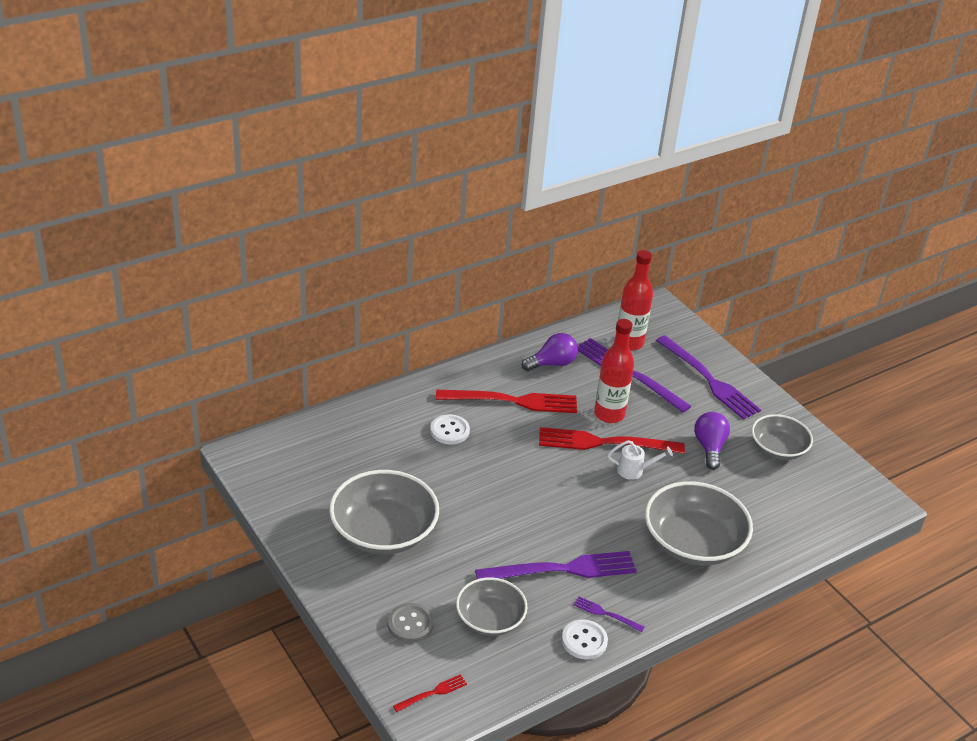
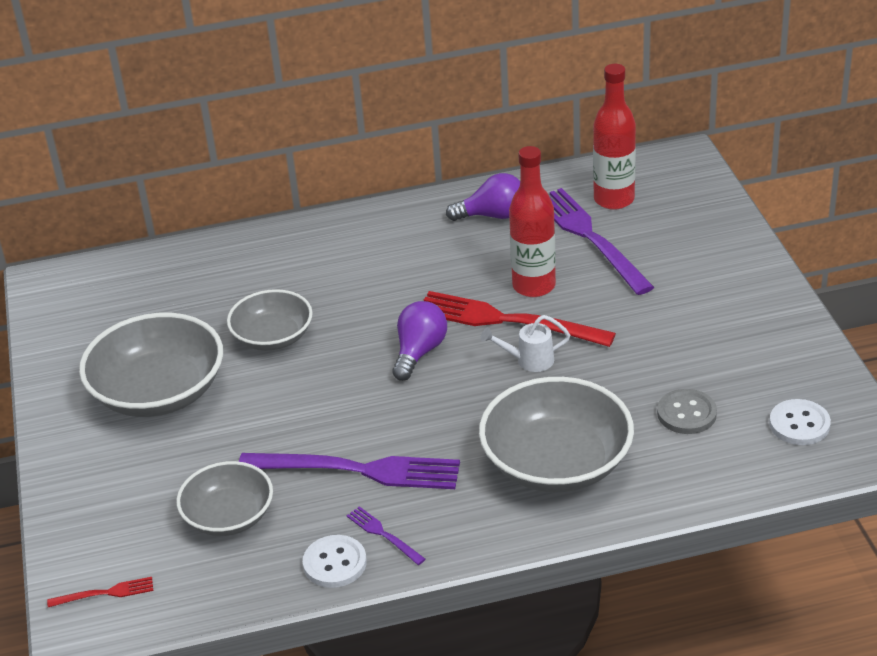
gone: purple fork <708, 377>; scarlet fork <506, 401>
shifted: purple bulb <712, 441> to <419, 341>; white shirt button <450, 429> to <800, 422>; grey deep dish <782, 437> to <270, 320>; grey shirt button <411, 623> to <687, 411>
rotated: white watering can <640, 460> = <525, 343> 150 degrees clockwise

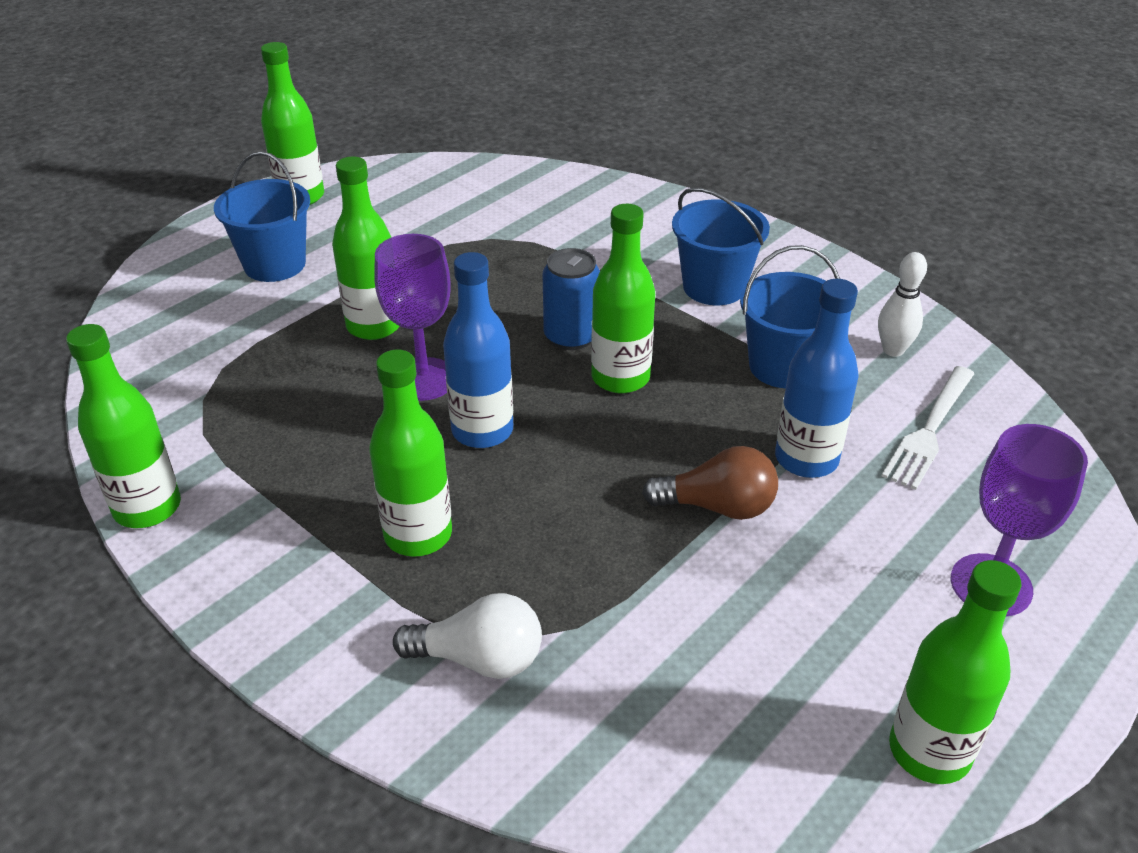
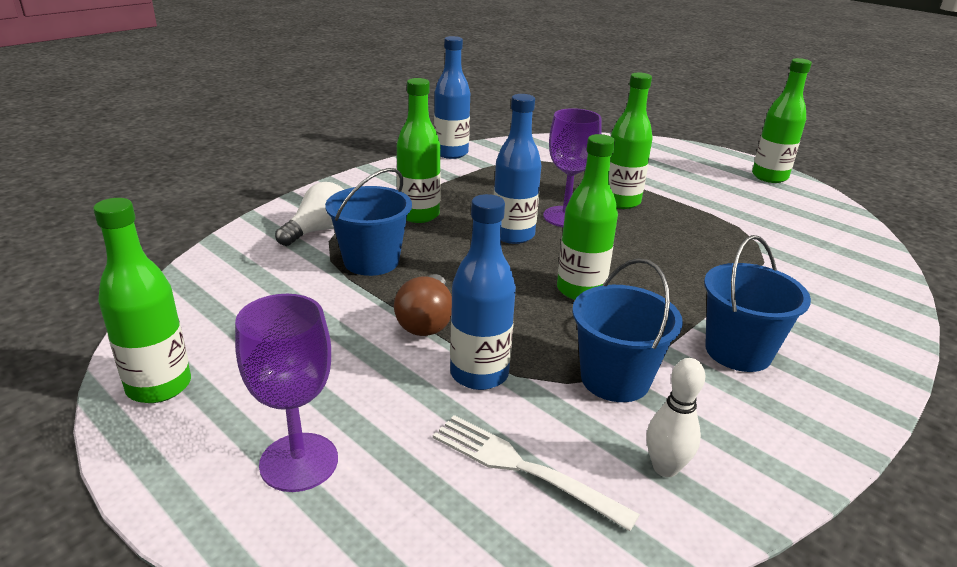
gone: royal blue tin <571, 299>
shifted: royal blue bucket <262, 216> to <368, 222>
repainted: leaf-green bottle <123, 426> to royal blue bottle <452, 97>
rotated: white bulb <467, 636> = <309, 214> 150 degrees counterclockwise

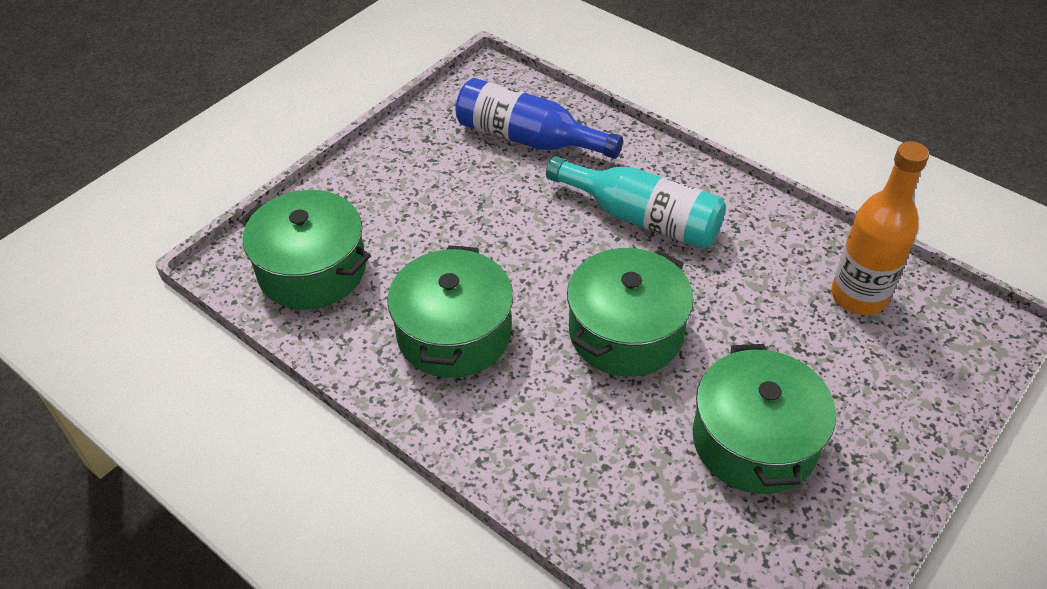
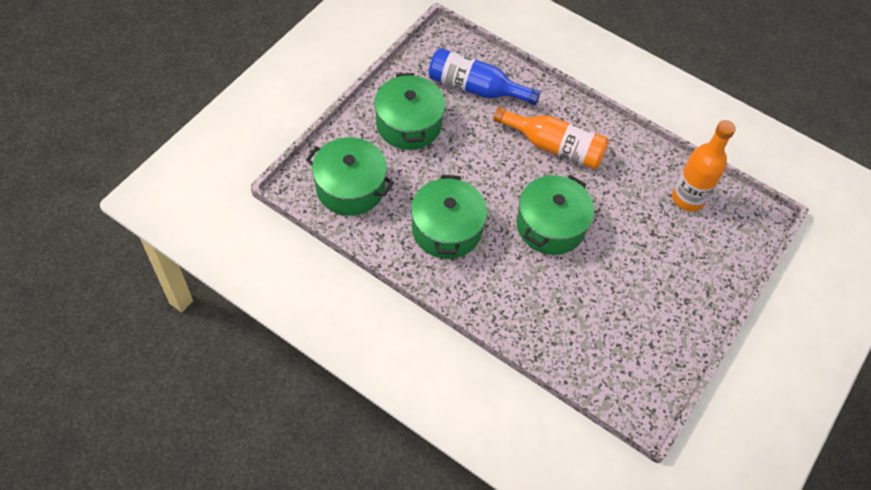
shifted: leaf-green pot <764, 419> to <409, 111>
repainted: turquoise bottle <636, 202> to bright orange bottle <551, 138>

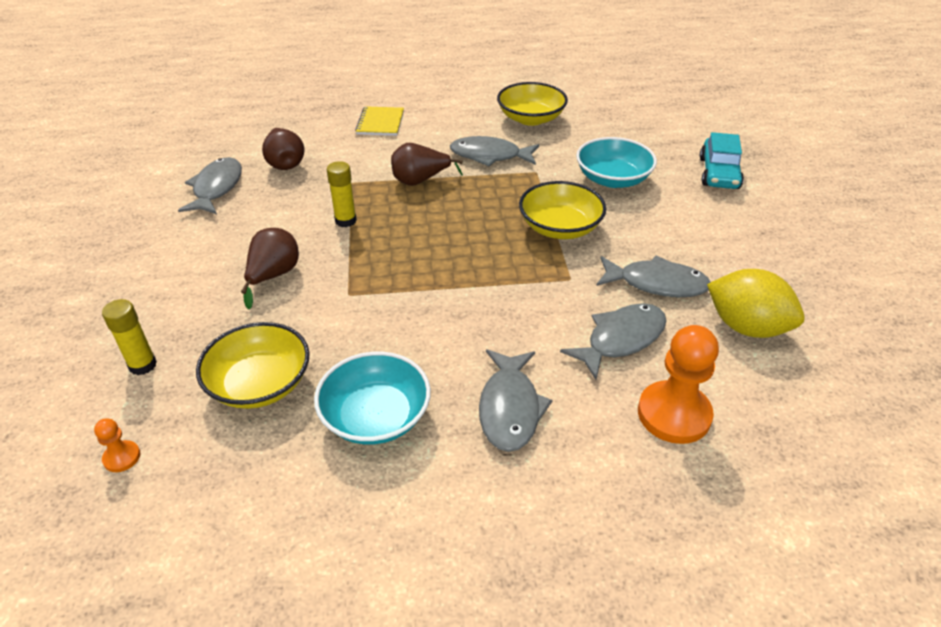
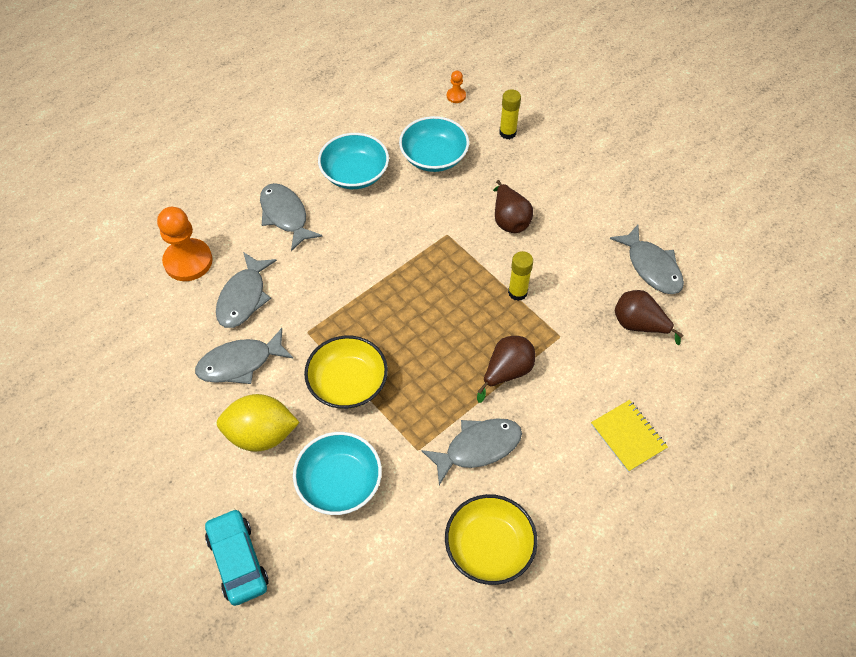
shifted: yellow toy lemon <756, 303> to <258, 423>
repainted: yellow deep dish <253, 365> to turquoise deep dish <434, 144>

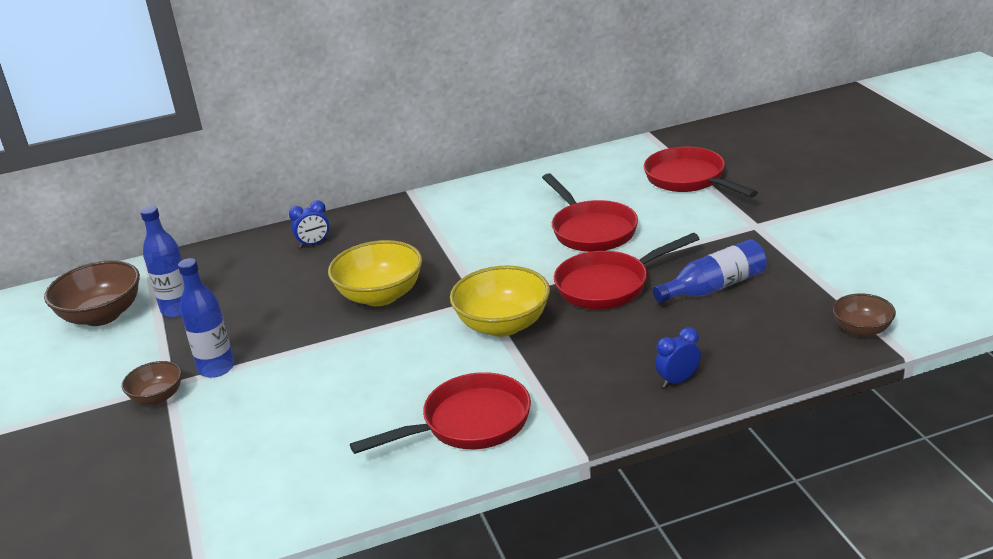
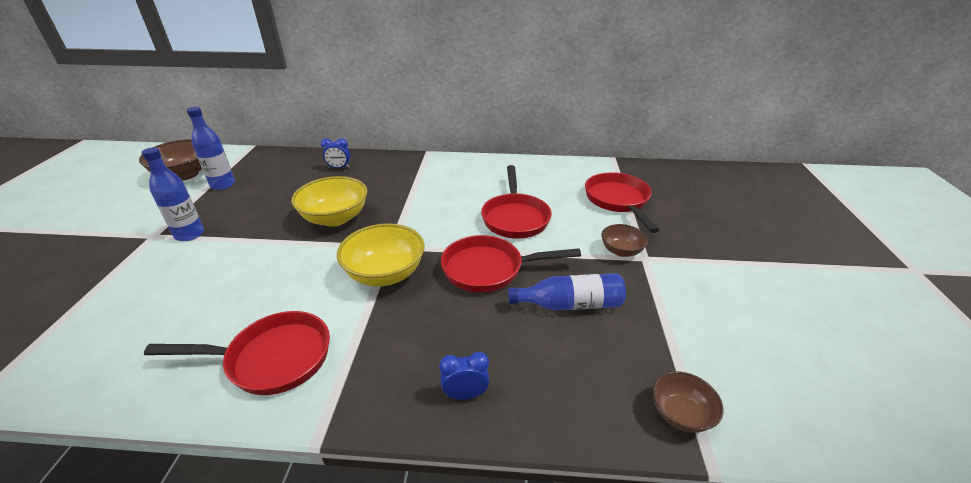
shifted: brown deep dish <152, 383> to <624, 240>

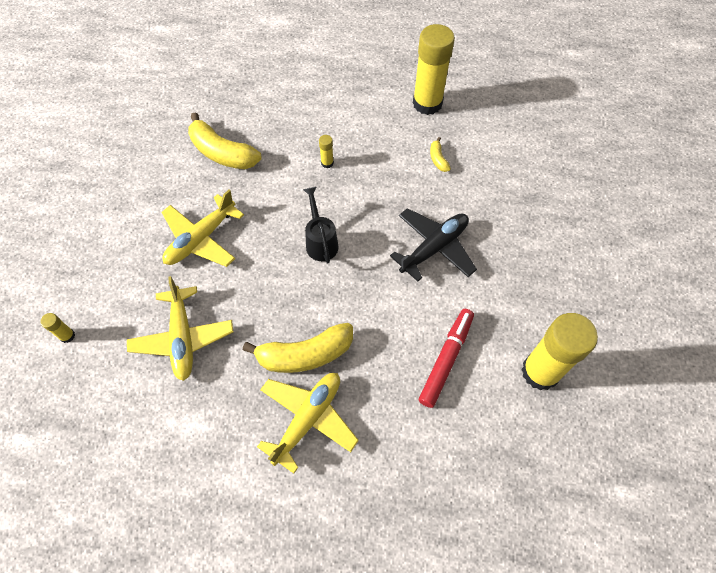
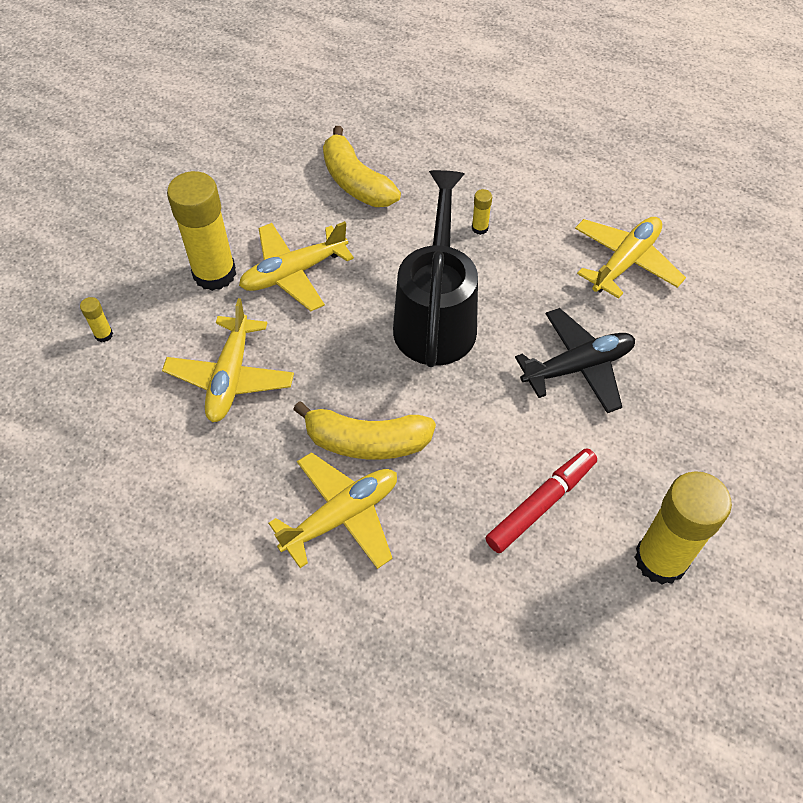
shifted: yellow stick of glue <434, 69> to <201, 231>
swapped: yellow banana fruit <440, 154> to yellow plane <630, 258>
scaled: ebony watering can <321, 225> = <435, 268> x1.97

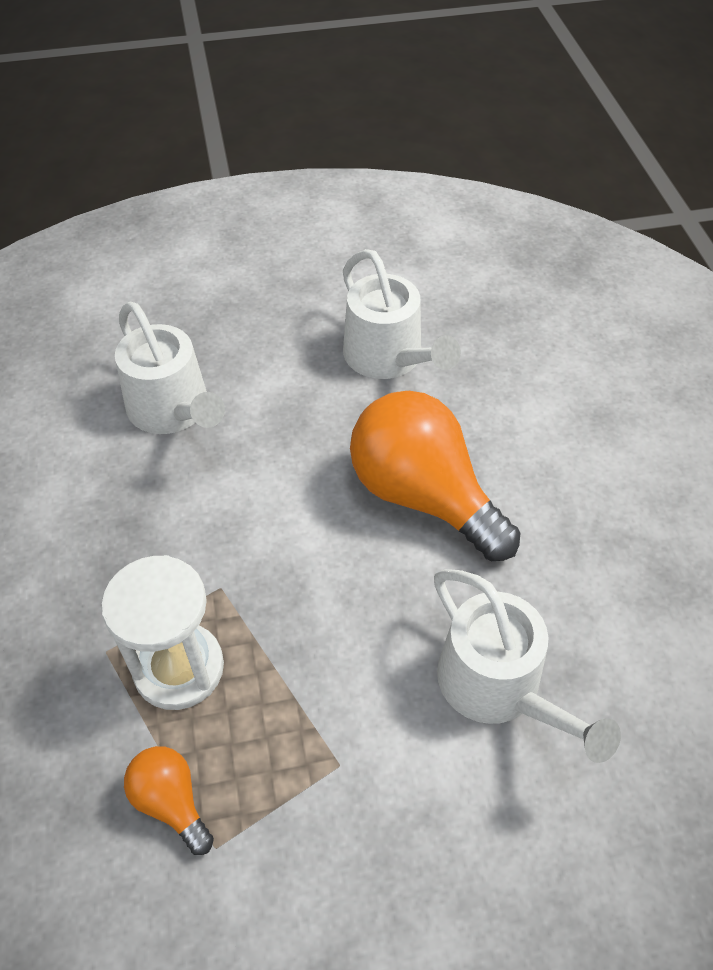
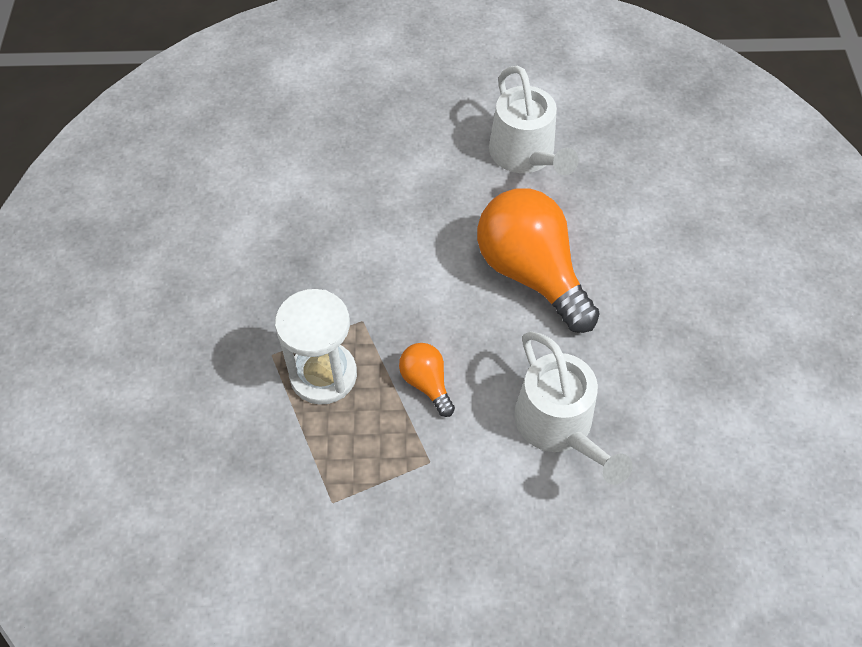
gone: white watering can <170, 368>
shifted: bright orange bulb <169, 800> to <427, 380>

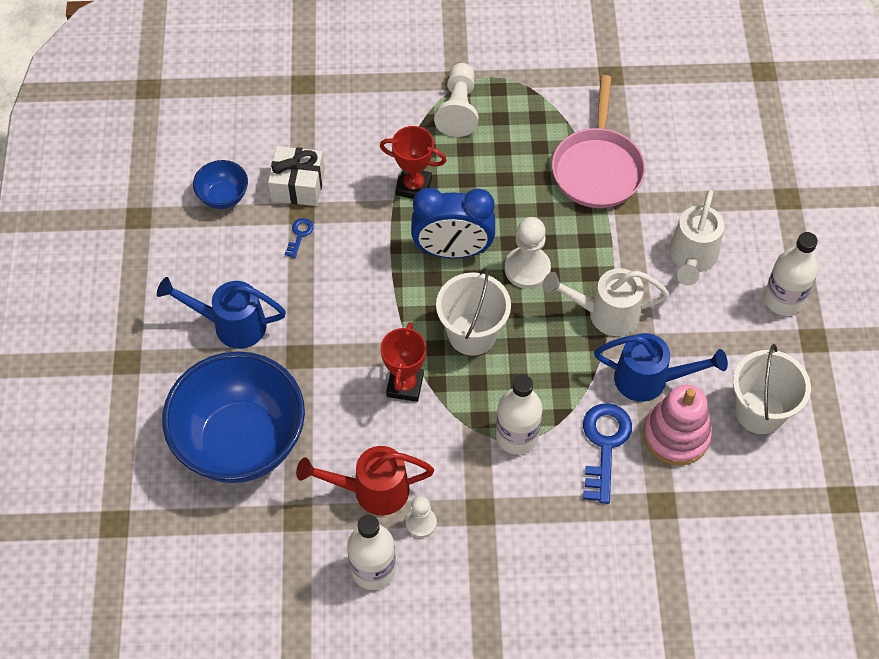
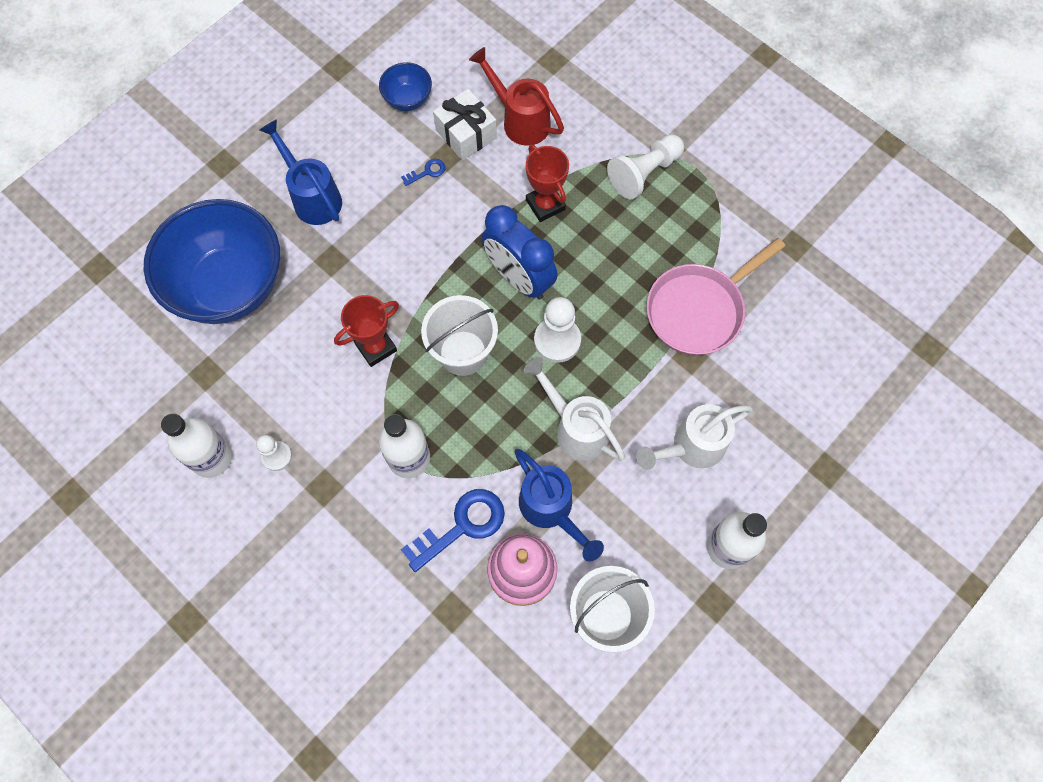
shifted: scarlet watering can <365, 480> to <516, 96>

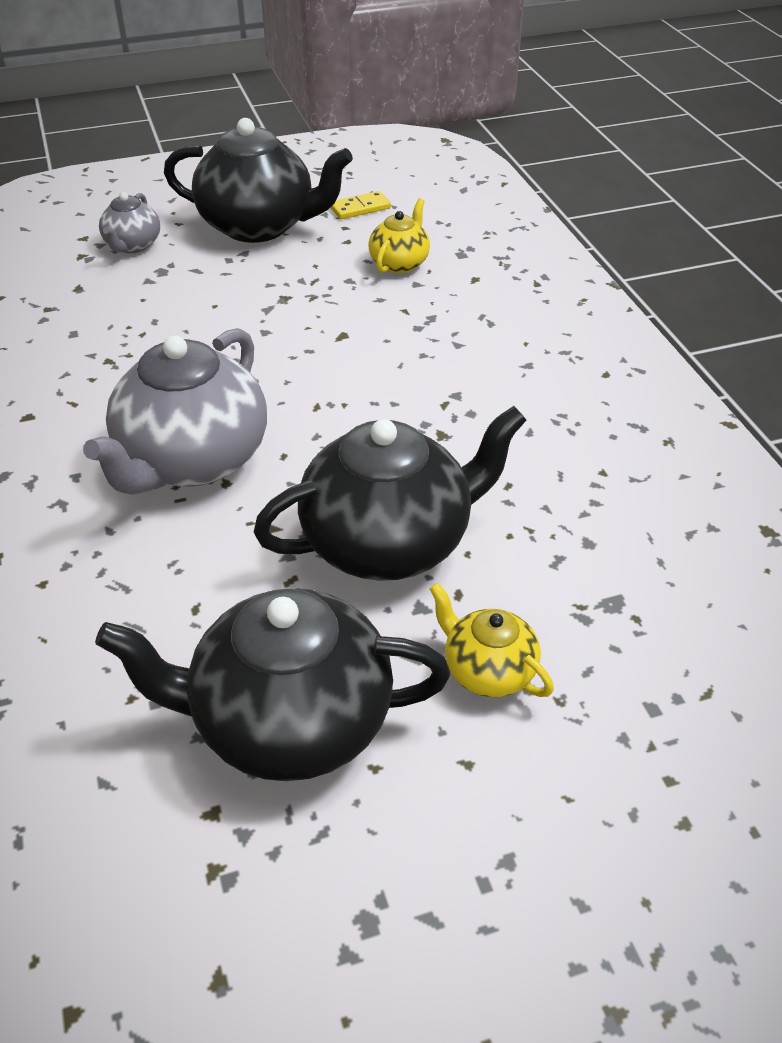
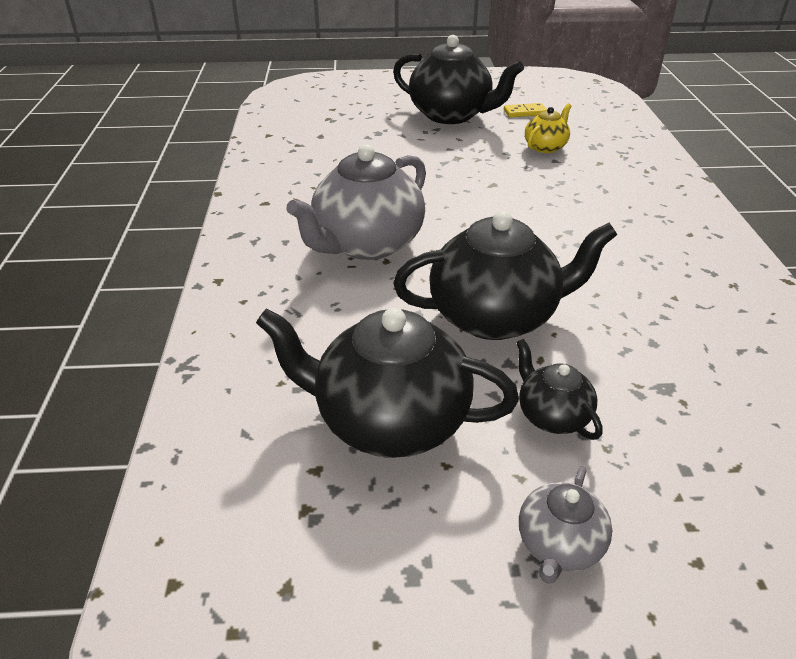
shifted: grey china teapot <129, 222> to <565, 525>
repainted: yellow china teapot <491, 640> to ebony china teapot <559, 389>

